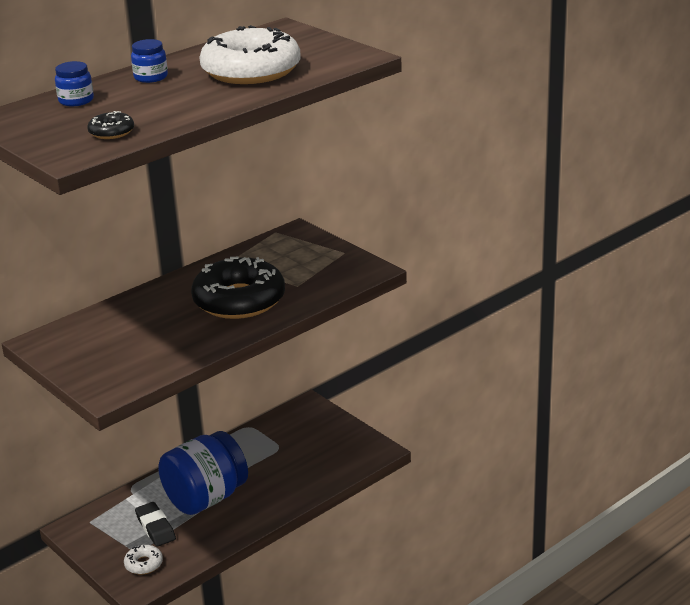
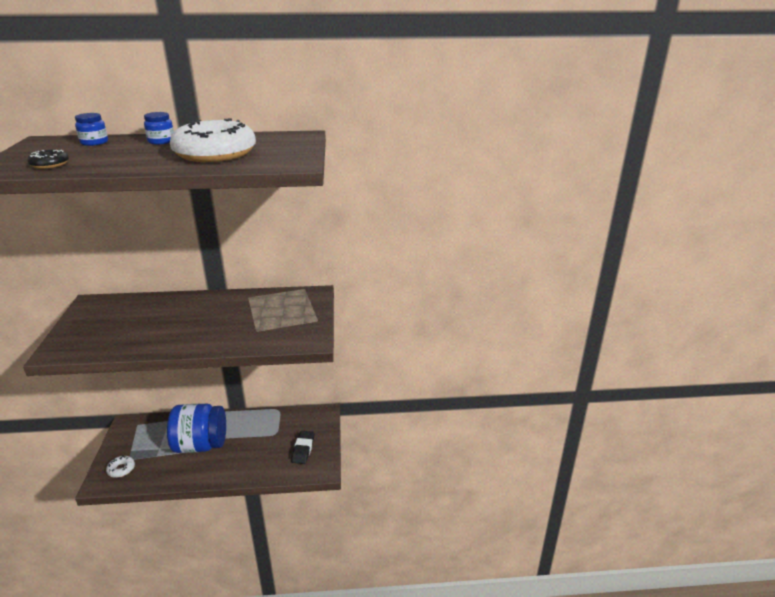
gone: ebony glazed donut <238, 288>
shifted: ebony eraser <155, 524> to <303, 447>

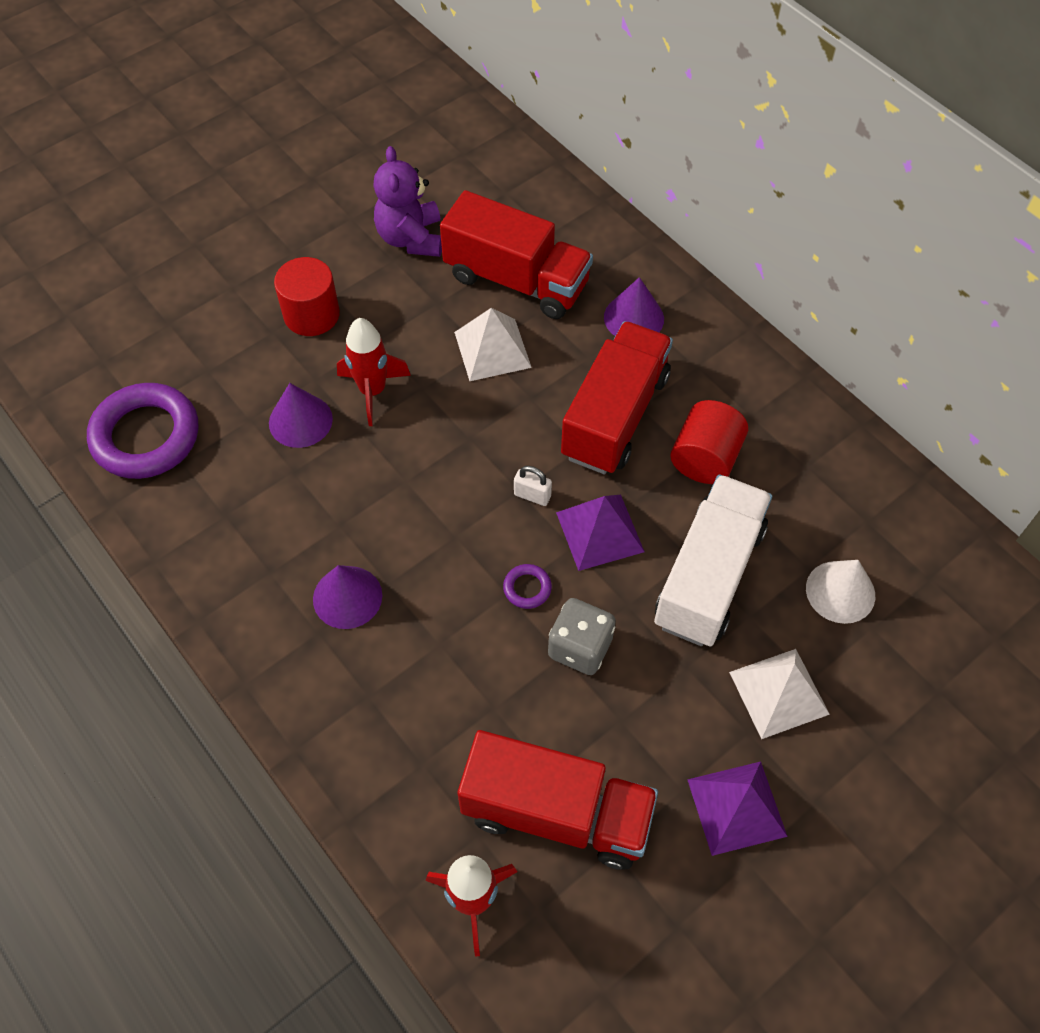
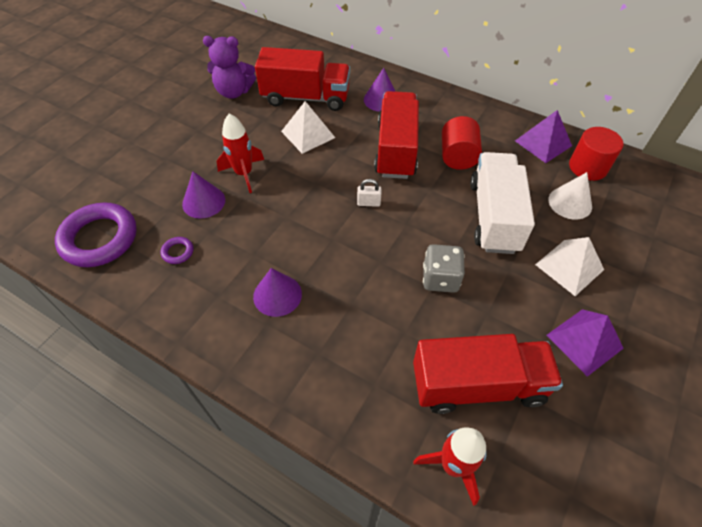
shifted: scarlet cylinder <307, 296> to <596, 154>; purple pyramid <600, 533> to <543, 136>; purple hoop <527, 586> to <177, 250>
rotated: purple teddy bear <407, 201> = <229, 67> 60 degrees counterclockwise

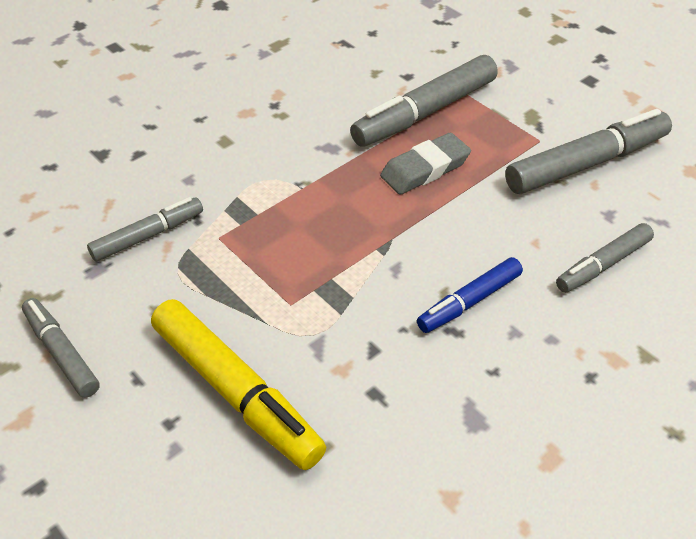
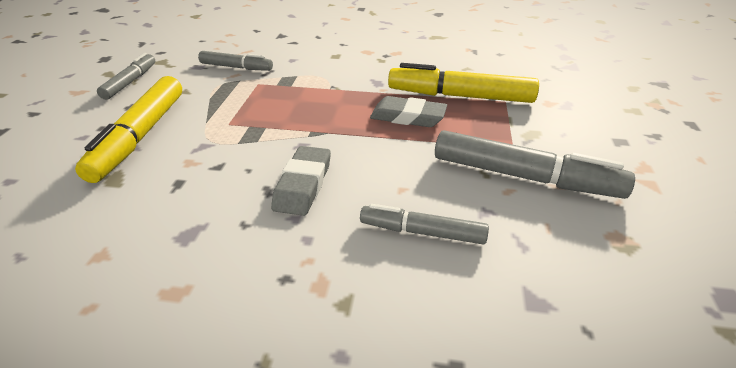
swapped: royal blue marker pen <470, 295> to grey eraser <301, 181>
repainted: grey marker pen <424, 101> to yellow marker pen <463, 83>

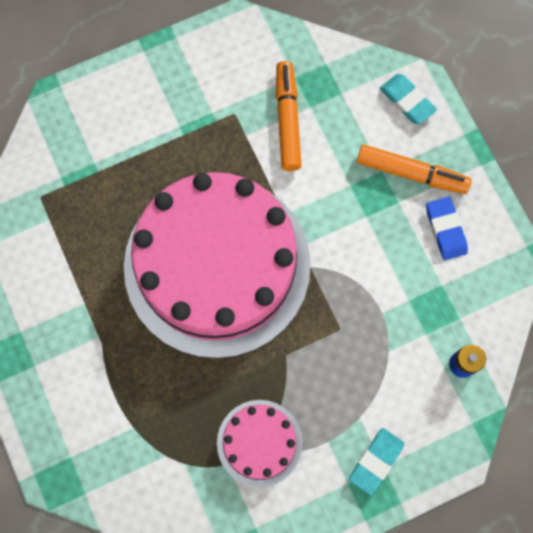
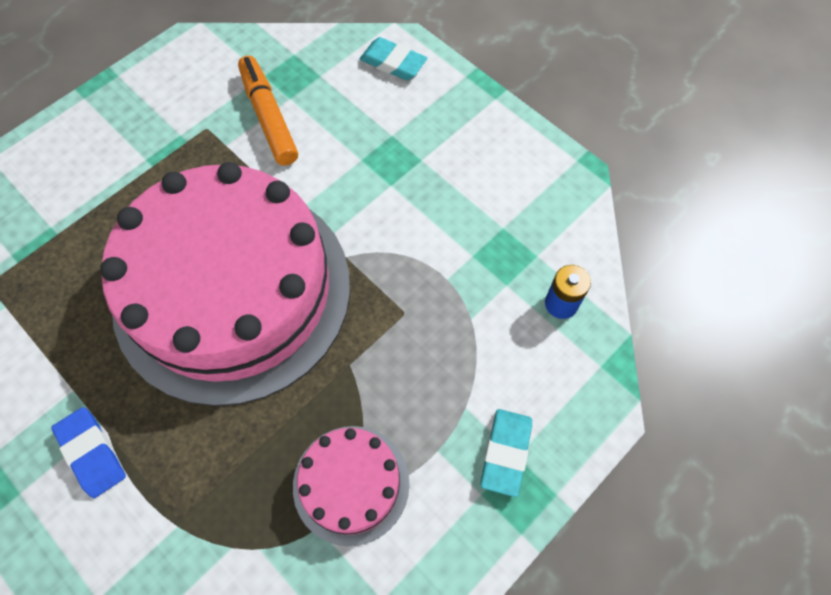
gone: bright orange marker pen <414, 169>
shifted: royal blue eraser <447, 228> to <88, 452>

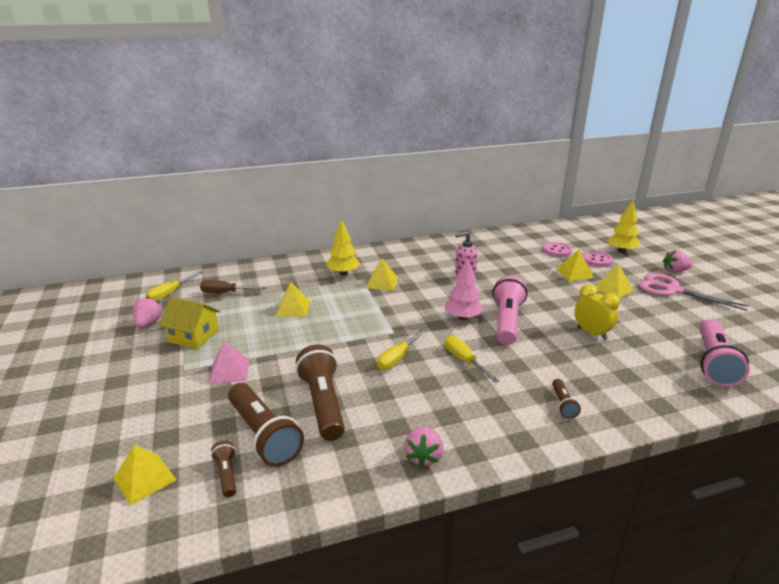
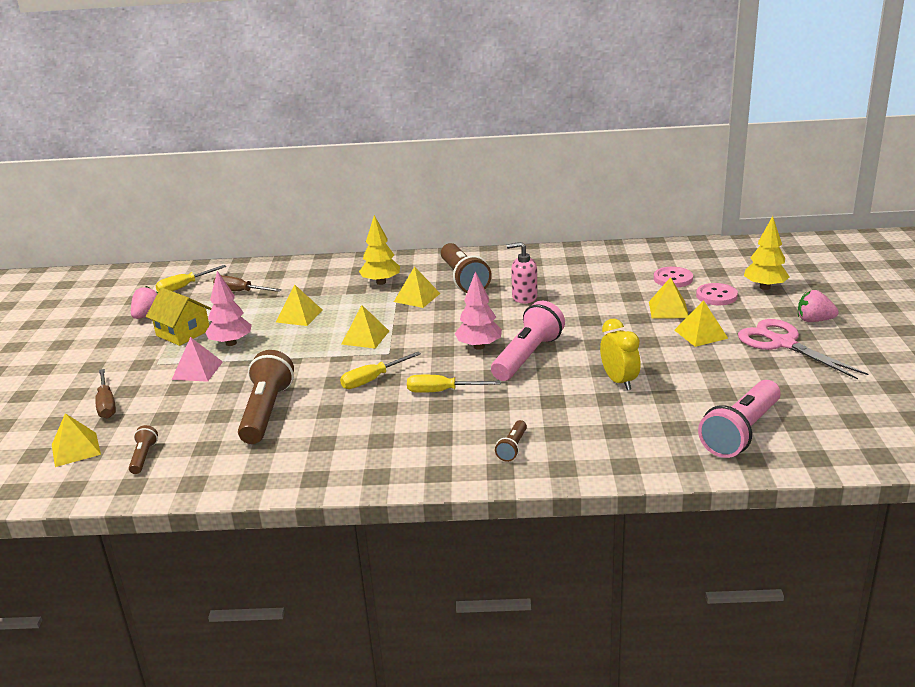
gone: rose-pink berry <424, 447>
new: rose-pink tree <228, 308>; yellow pyramid <365, 327>; brown hand screwdriver <105, 394>
shifted: brown pocket torch <266, 425> to <466, 268>
rotated: yellow hand screwdriver <472, 359> = <454, 384> 75 degrees counterclockwise

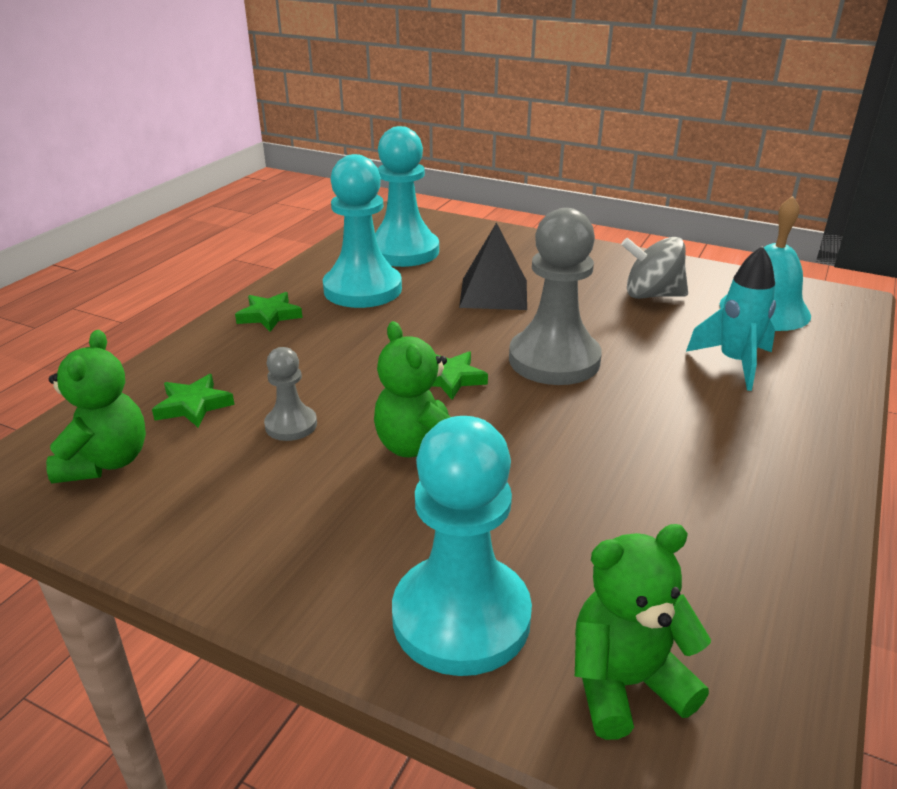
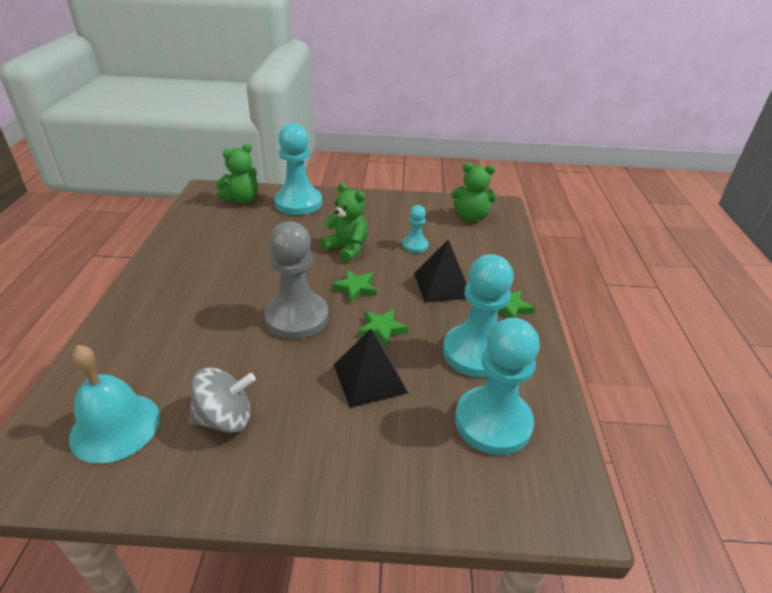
gone: turquoise toy rocket <731, 318>
new: ebony pyramid <440, 271>
shifted: leaf-green five-pointed star <193, 401> to <383, 328>
repainted: grey pawn <290, 394> to turquoise pawn <415, 229>
rotated: leaf-green teddy bear <96, 407> = <474, 192> 60 degrees counterclockwise

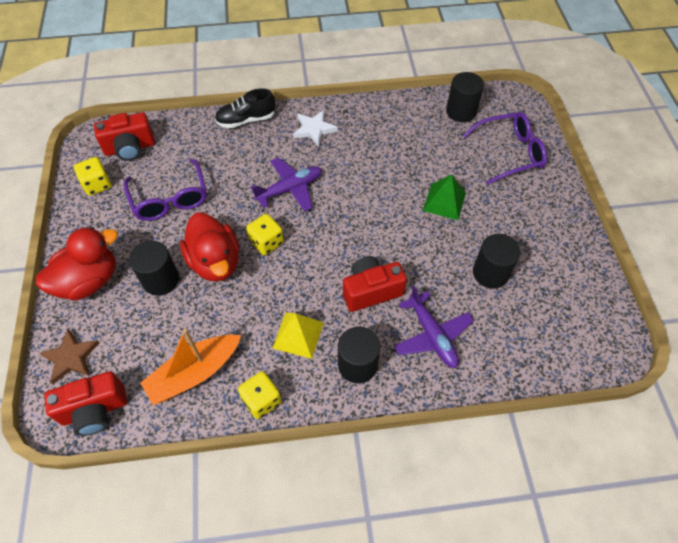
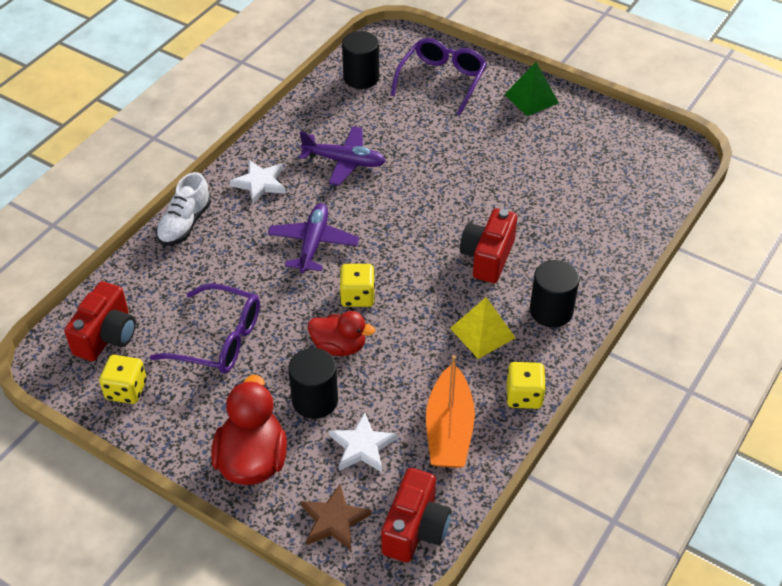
gone: ebony cylinder <497, 261>
new: white five-pointed star <363, 442>
shifted: leaf-green pyramid <444, 197> to <531, 89>; purple plane <434, 326> to <342, 155>
repainted: ebony lace-up shoe <245, 108> to white lace-up shoe <183, 209>
scaled: scarlet toy duck <209, 247> = <341, 333> x0.65

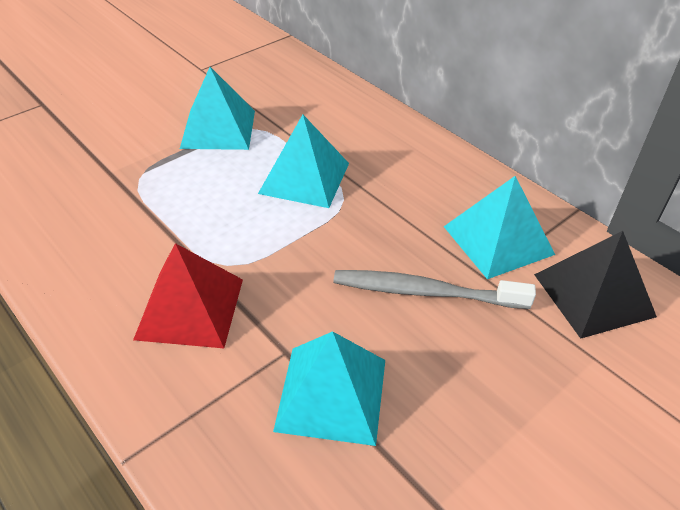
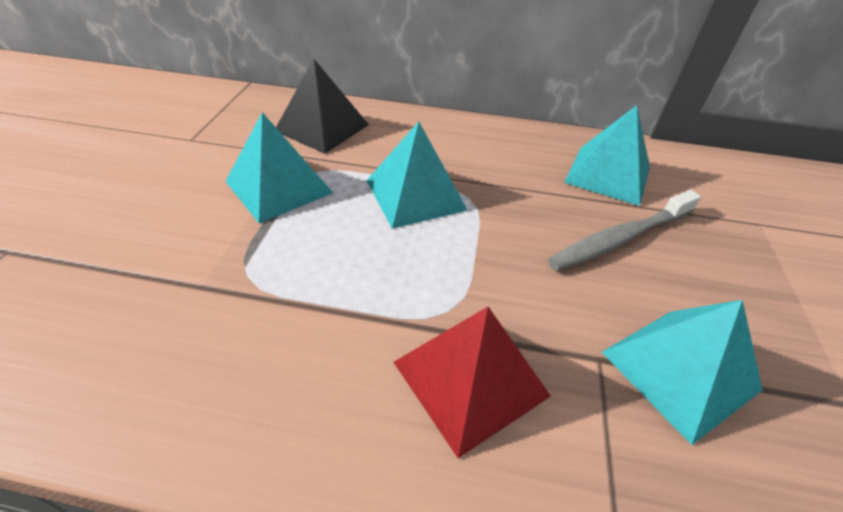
shifted: ebony pyramid <595, 285> to <322, 106>

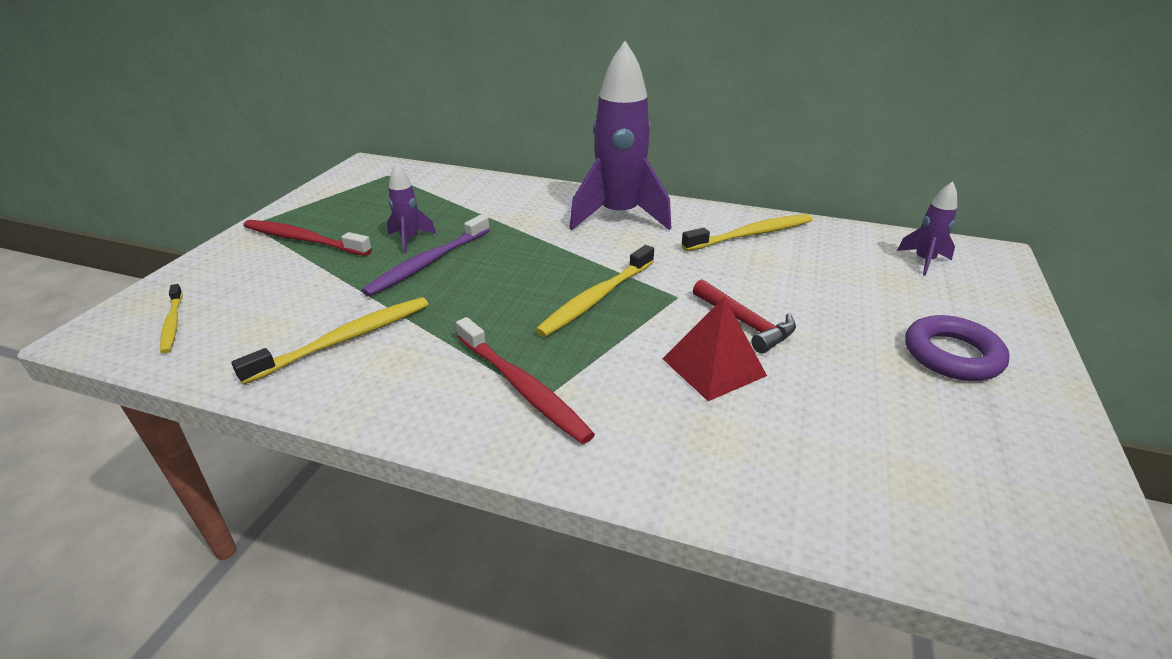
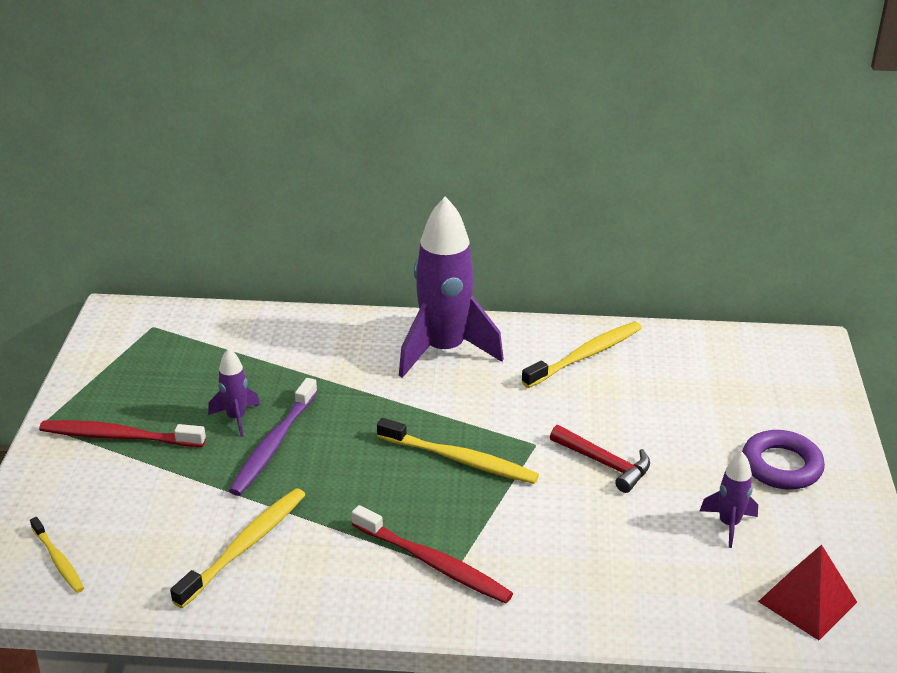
shifted: purple toy rocket <927, 228> to <729, 500>; scarlet pyramid <714, 349> to <807, 592>
rotated: yellow toothbrush <594, 291> = <458, 451> 90 degrees counterclockwise

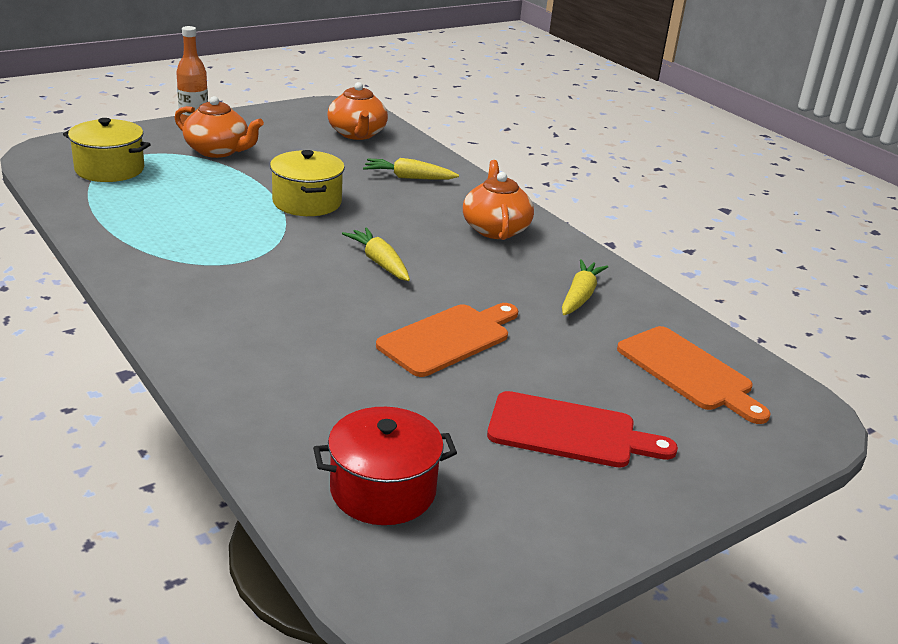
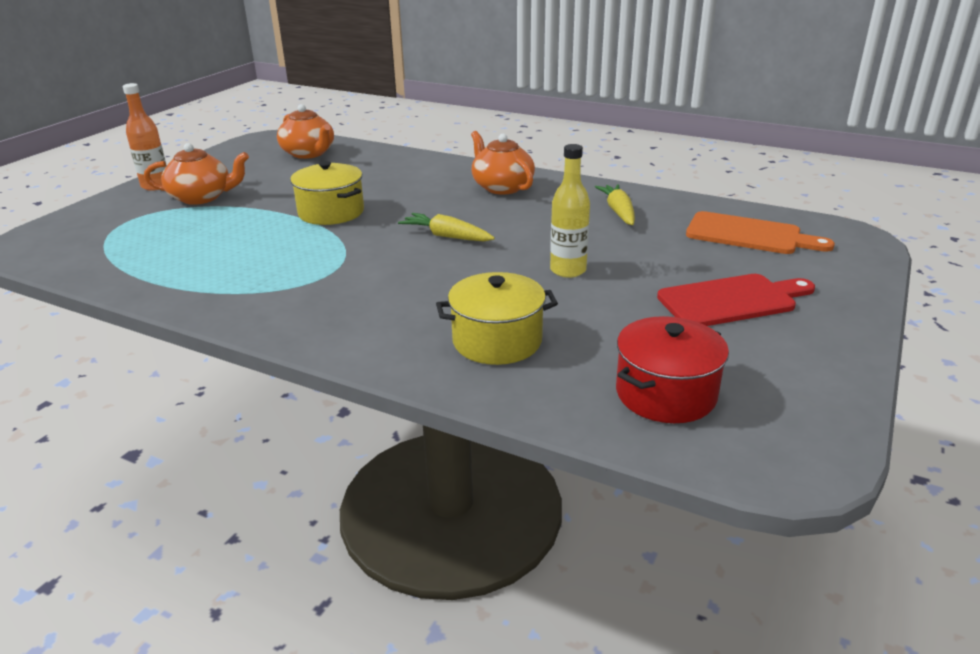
gone: yellow carrot <411, 169>
shifted: yellow pot <107, 150> to <497, 318>
swapped: bright orange cutting board <447, 340> to yellow bottle <570, 211>

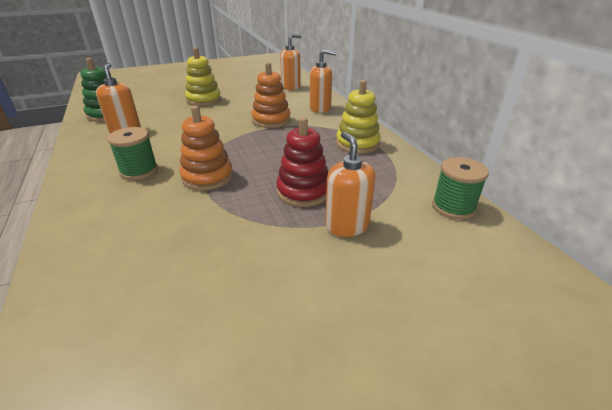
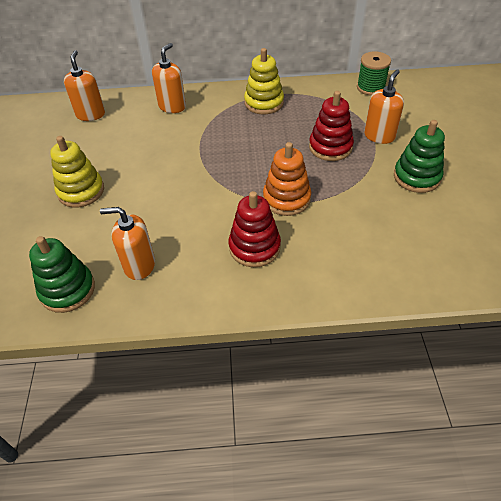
gone: bright orange stacking toy <271, 95>
new: leaf-green stacking toy <419, 156>
swapped: leaf-green bobbin <132, 153> to scarlet stacking toy <254, 229>
rotated: bright orange soap pump <350, 184> = <384, 106> 120 degrees clockwise

